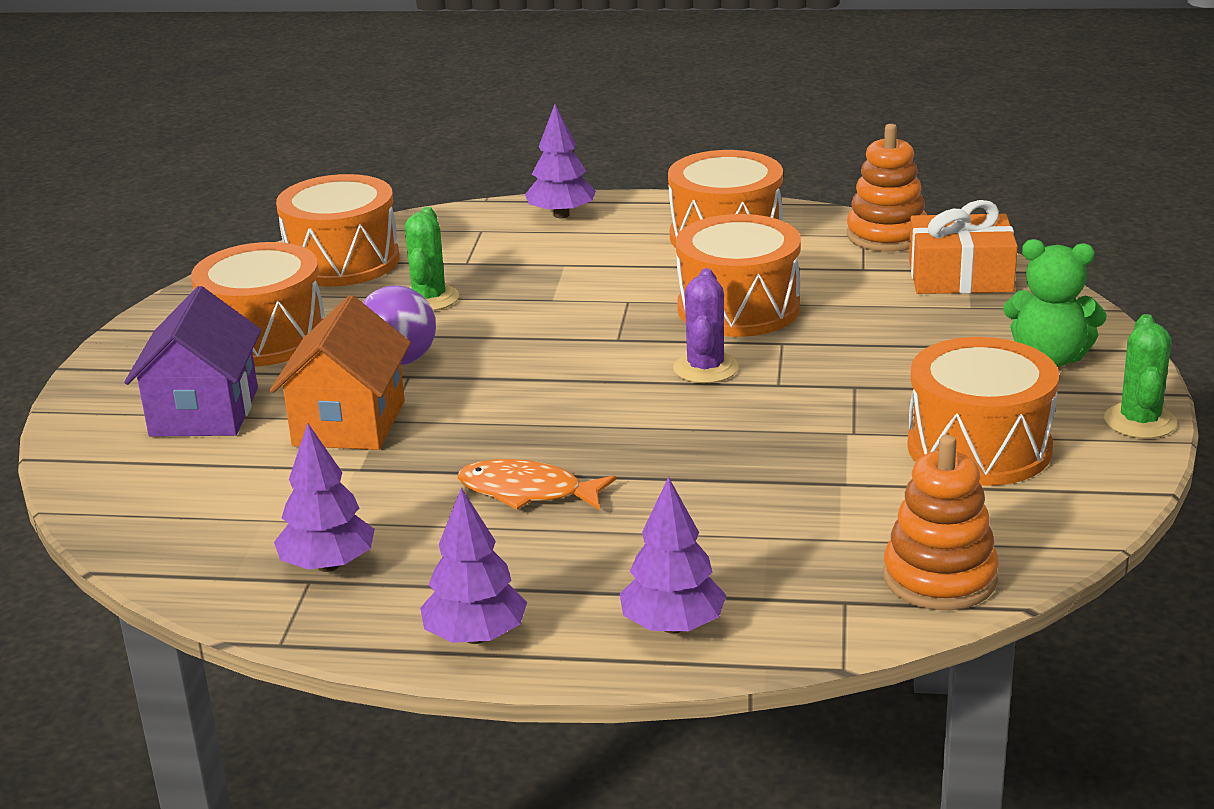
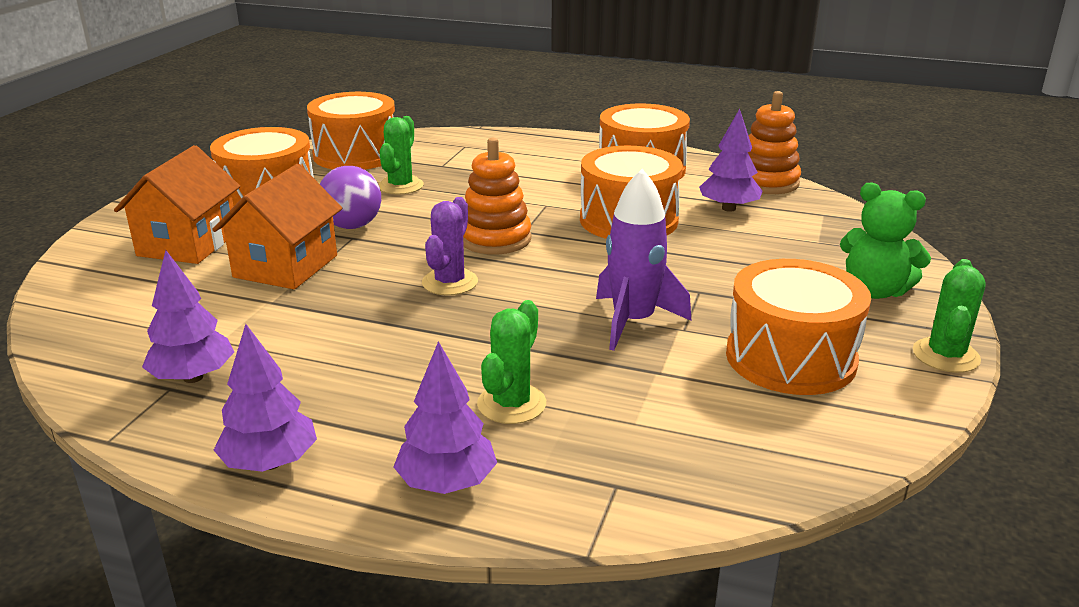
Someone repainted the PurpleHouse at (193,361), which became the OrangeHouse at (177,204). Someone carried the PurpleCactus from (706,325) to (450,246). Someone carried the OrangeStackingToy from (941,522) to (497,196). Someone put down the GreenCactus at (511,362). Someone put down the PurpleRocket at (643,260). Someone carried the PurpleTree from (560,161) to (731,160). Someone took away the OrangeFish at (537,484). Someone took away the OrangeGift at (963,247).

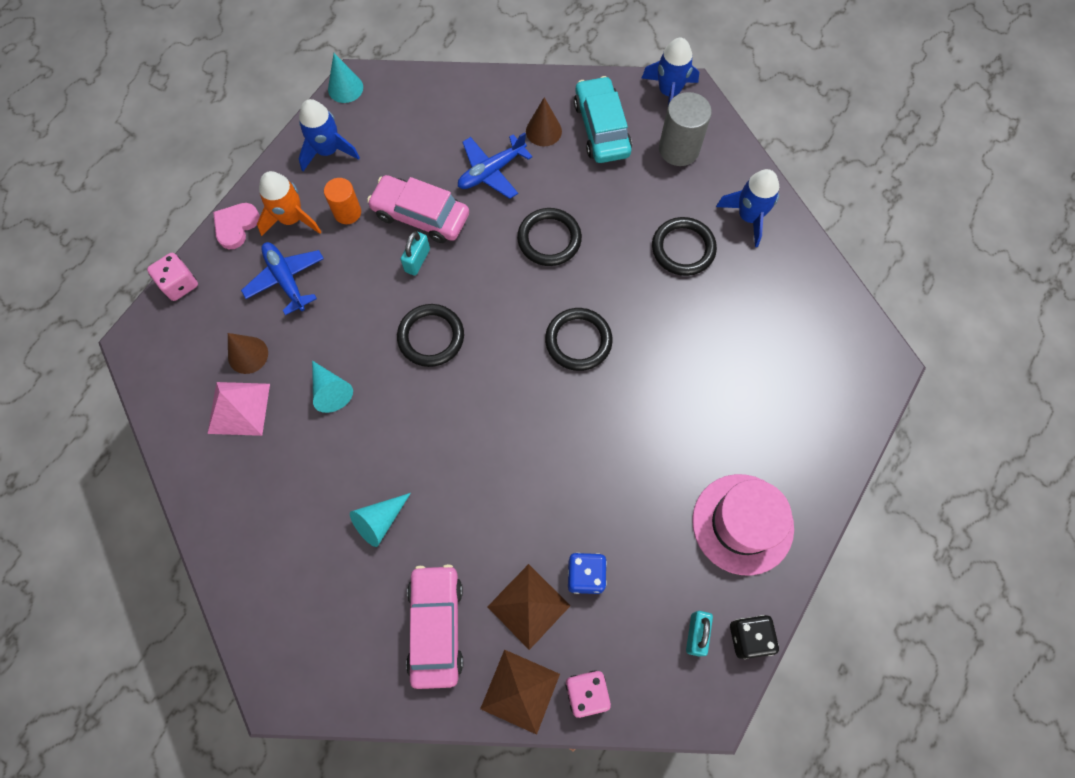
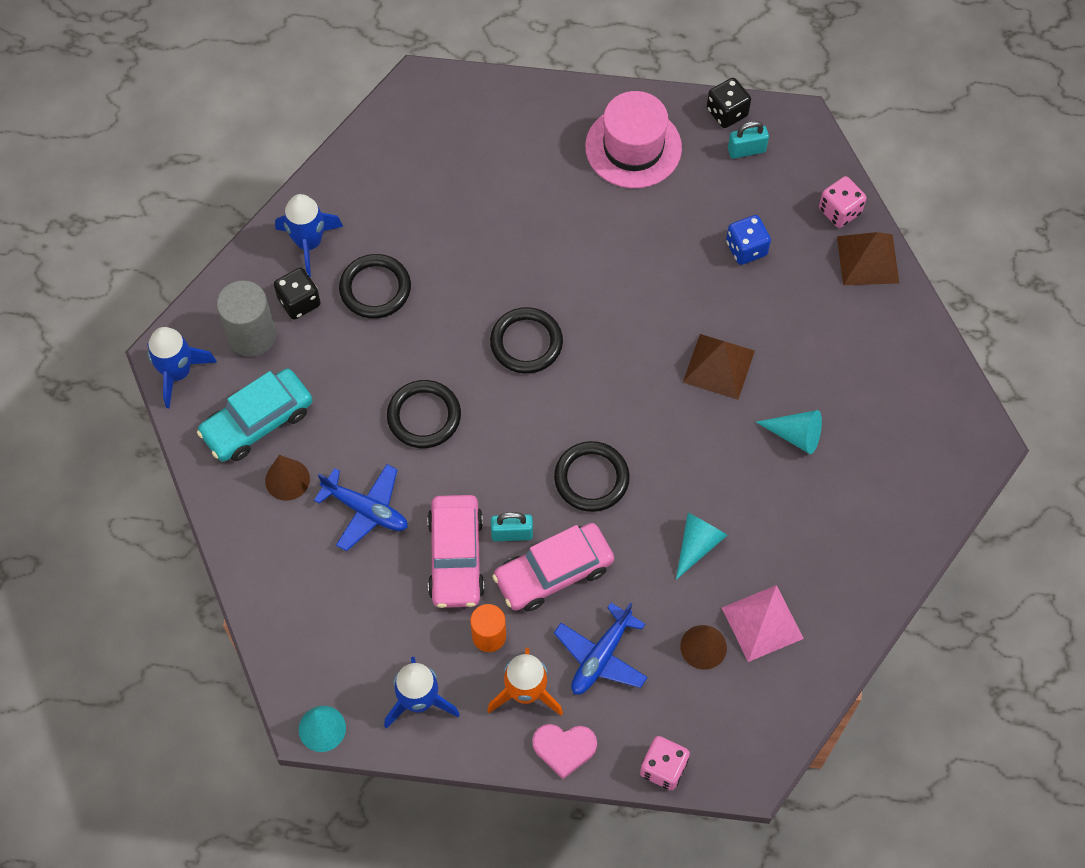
Someone put down the BlackDice at (297,294). Someone carried the PinkCar from (434,626) to (553,567). Someone carried the BrownPyramid from (528,607) to (719,367).

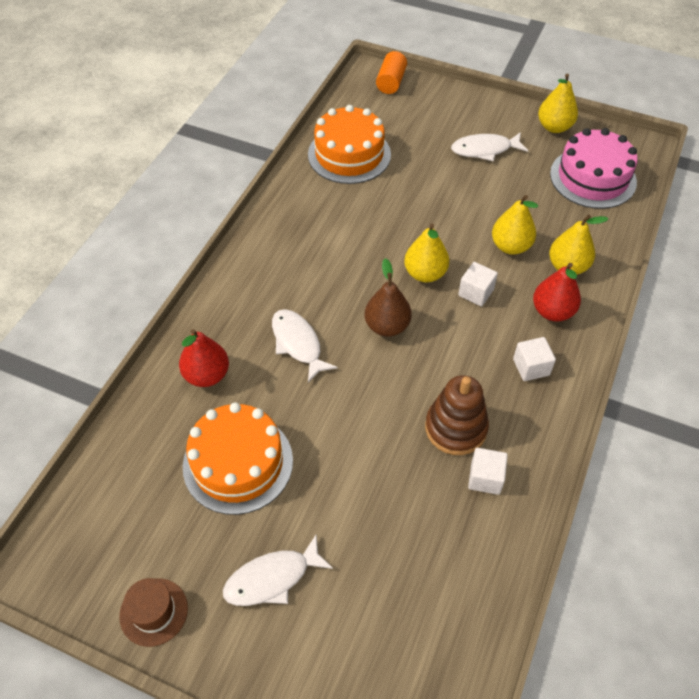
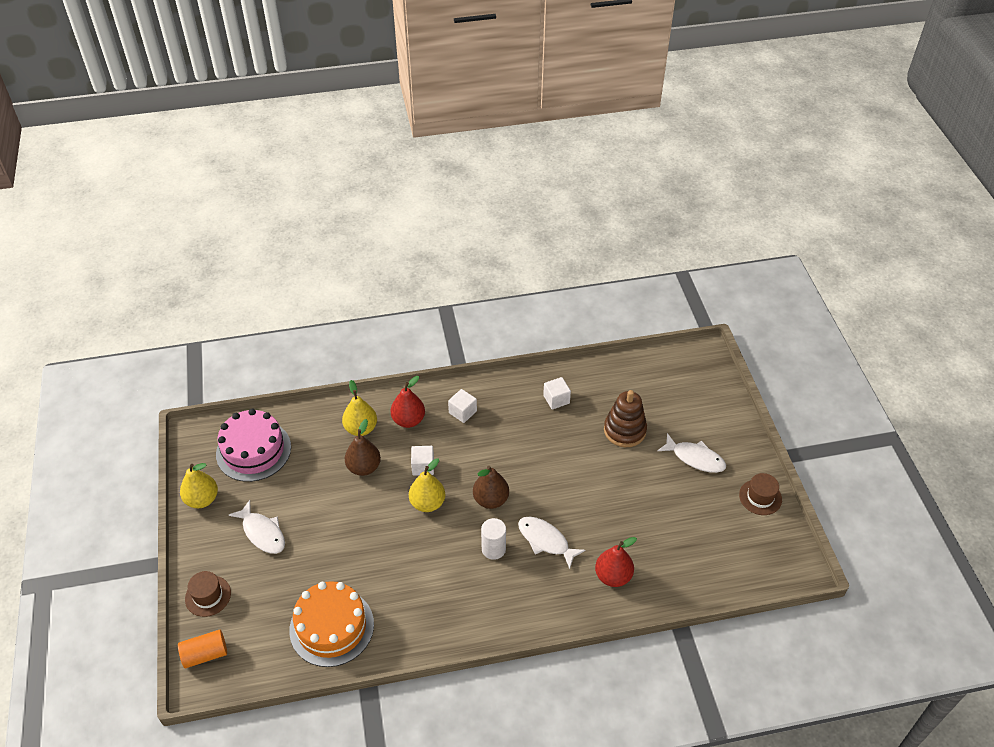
Someone put down the BrownHat at (208,594). Someone repainted the YellowPear at (515,225), which became the BrownPear at (363,447). Someone put down the WhiteCylinder at (493,539). Someone rotated the WhiteFish at (305,346) by 105 degrees clockwise. Someone carried the BrownStackingToy from (457,415) to (625,418). Someone took away the OrangeCake at (238,458).

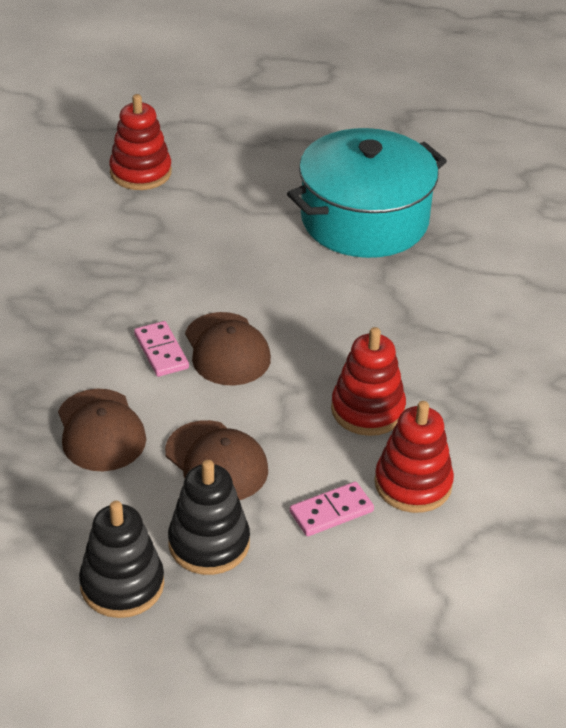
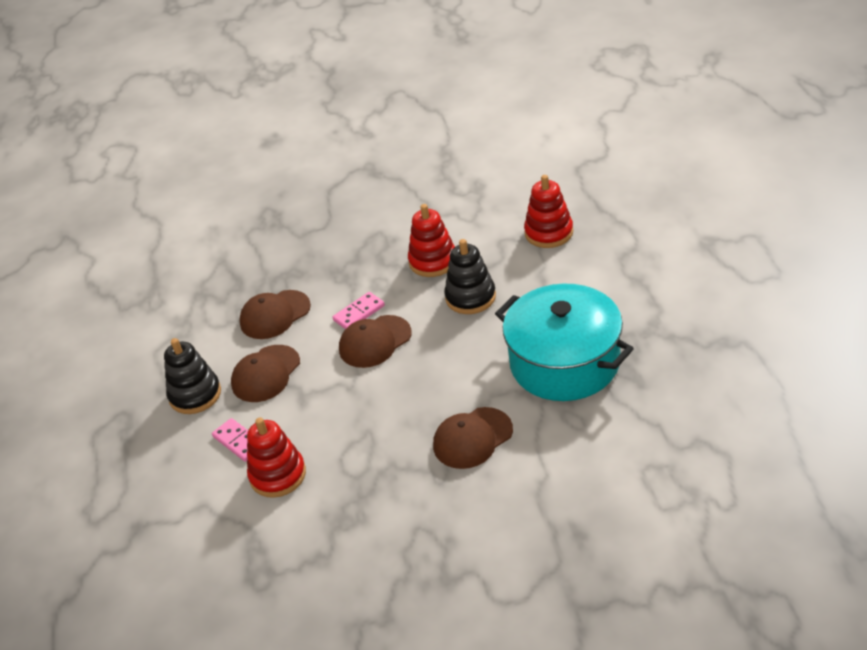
Someone carried the RedStackingToy from (368,381) to (431,240). Someone put down the BrownCap at (473,438). Someone carried the BlackStackingToy from (121,559) to (470,276).

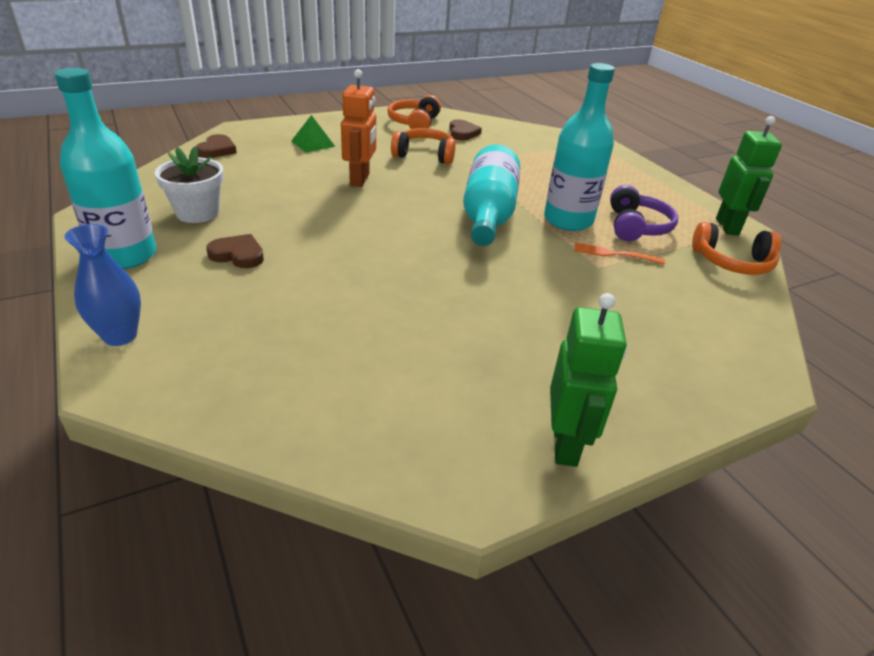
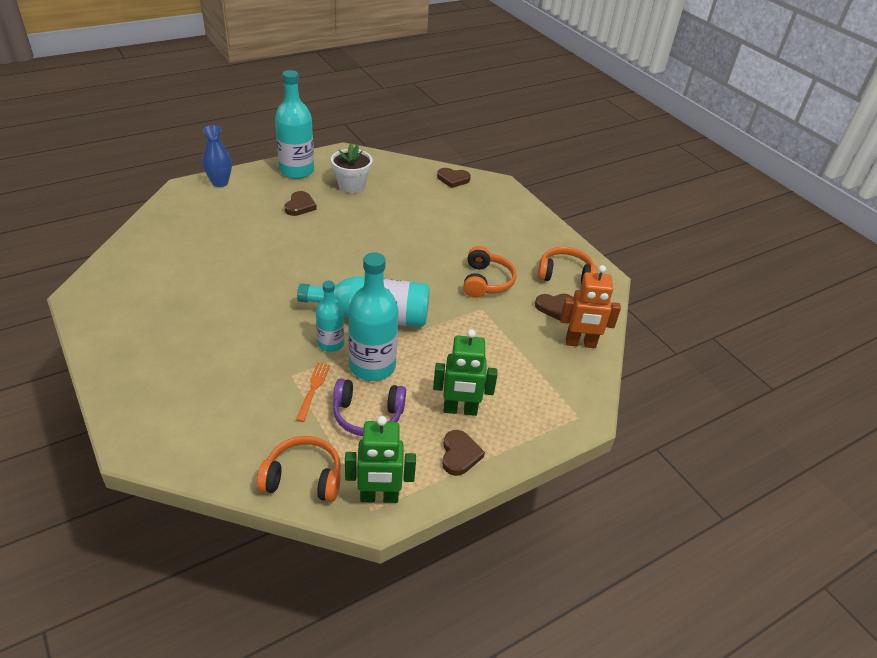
Someone rotated the OrangeHeadphones at (736,248) by 90 degrees clockwise. Someone put down the TurquoiseBottle at (330,316). Someone carried the GreenRobot from (588,380) to (465,372). Someone put down the BrownHeart at (463,453). Someone carried the OrangeRobot from (358,128) to (590,306). Someone took away the GreenPyramid at (313,133).

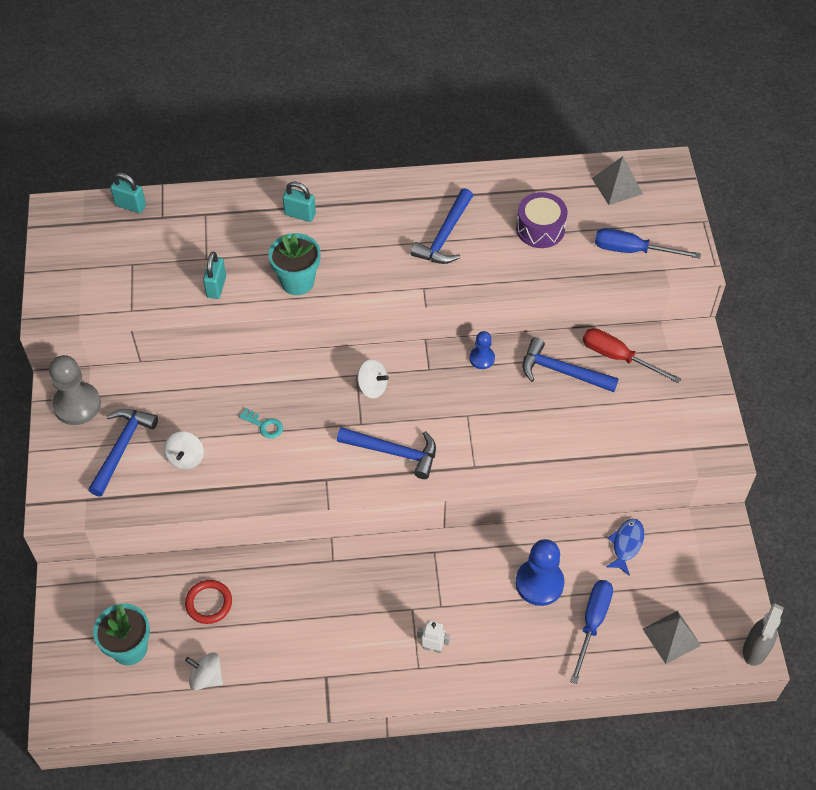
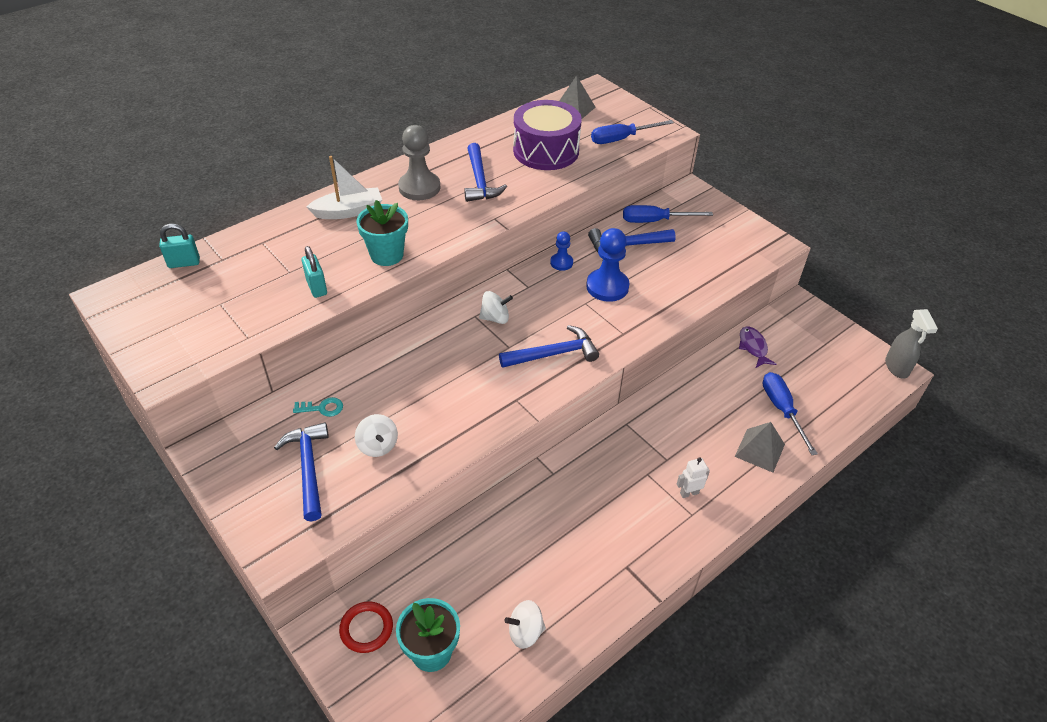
Someone carried the TurquoiseKey from (261,423) to (318,407). Someone swapped the TurquoisePadlock at (299,202) for the WhiteBoat at (344,187). Someone carried the RedRing from (208,602) to (366,627). Someone carried the GreyPawn from (75,390) to (419,162). Someone scaled the PurpleDrum at (542,220) by 1.56. Someone carried the BluePawn from (540,572) to (608,265). Someone repainted the RedScrewdriver at (632,355), which became the BlueScrewdriver at (668,214). Someone carried the GreyPyramid from (672,637) to (760,447). Someone repainted the BlueFish at (625,547), which became the PurpleFish at (758,347).

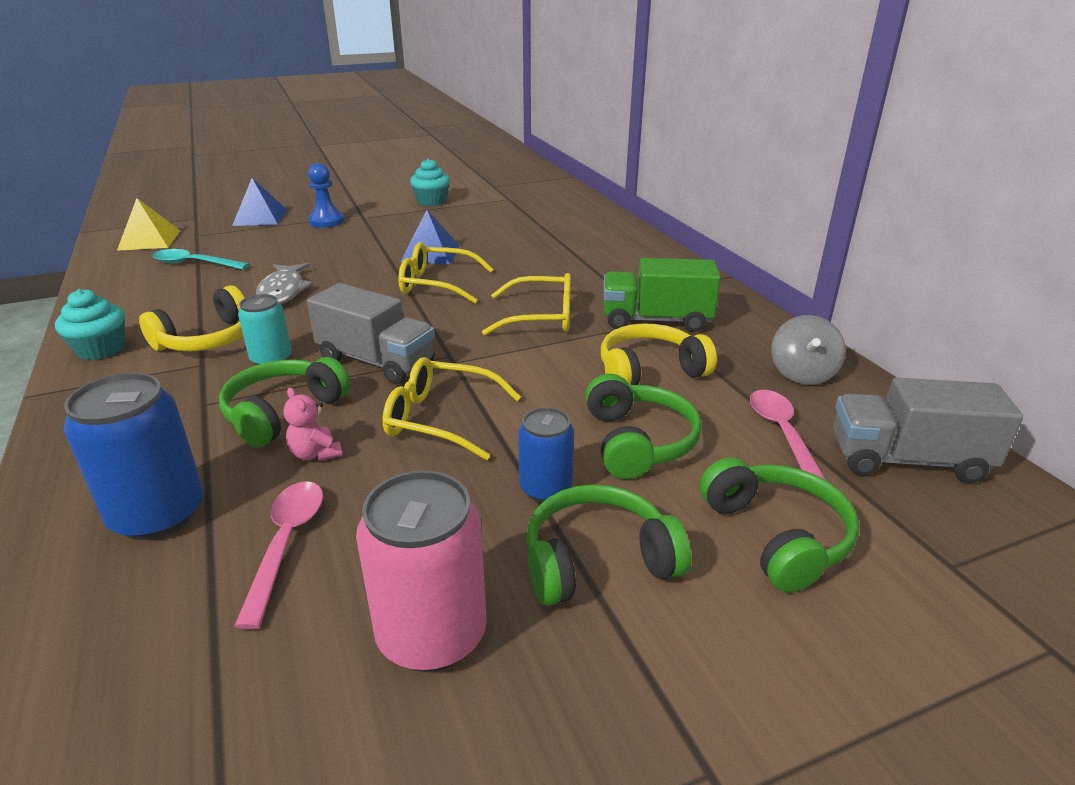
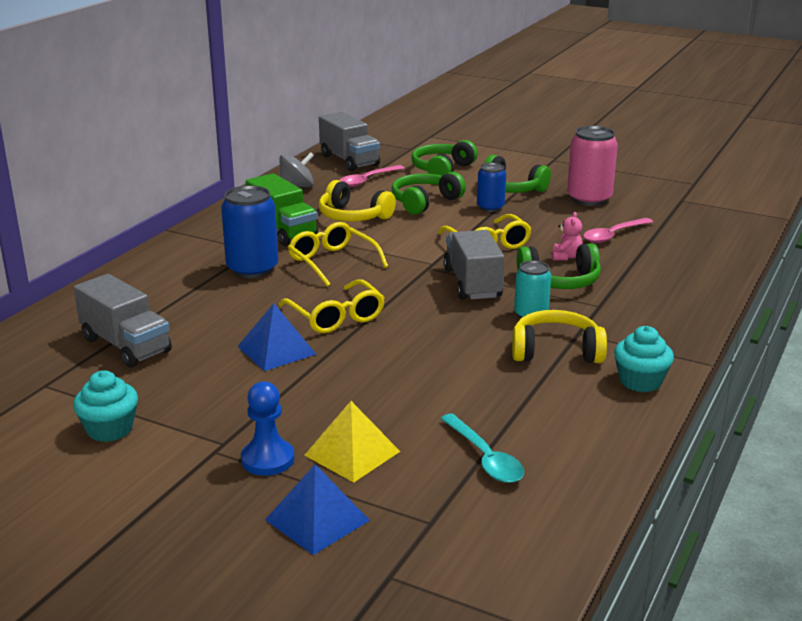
Someone put down the GreyTruck at (123,321). Someone carried the BlueCan from (134,456) to (249,231). Someone carried the YellowPyramid from (148,224) to (352,442). Someone took away the GreyFish at (284,284).

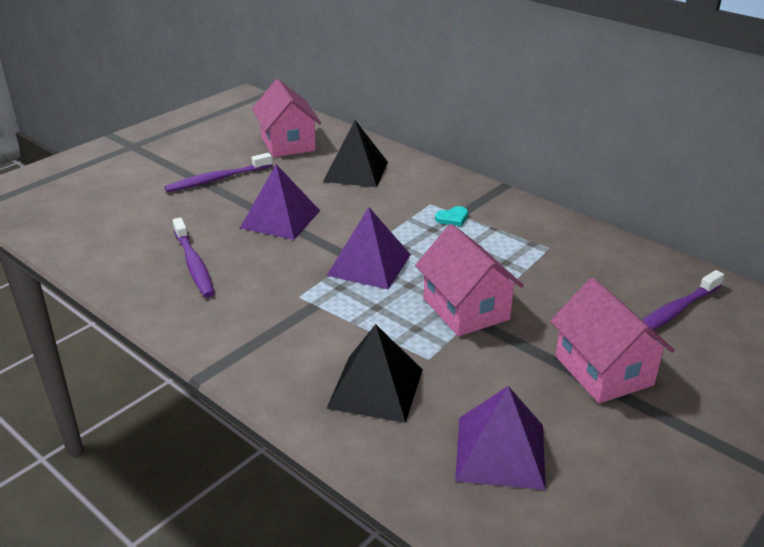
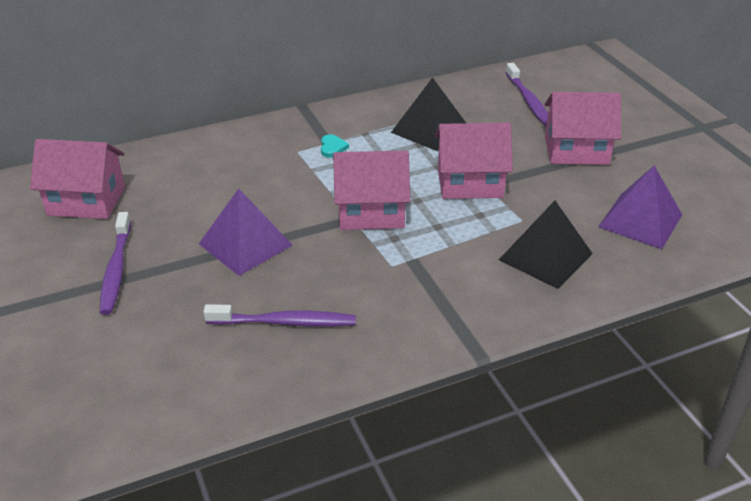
Someone swapped the PurplePyramid at (369,248) for the PinkHouse at (371,190). Someone carried the BlackPyramid from (355,153) to (428,114).

